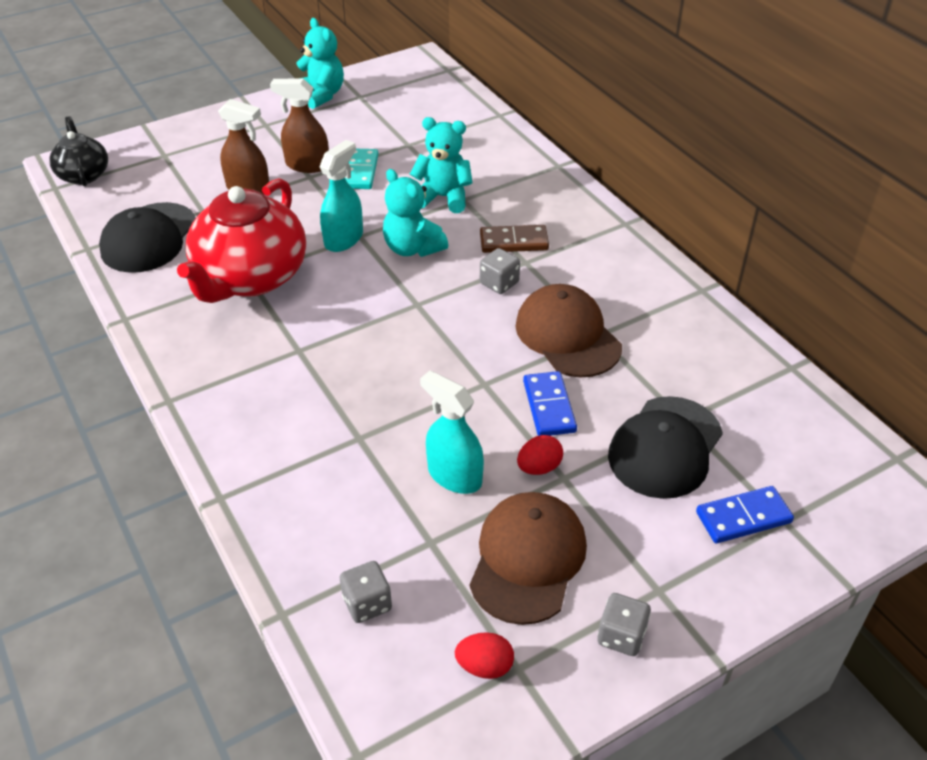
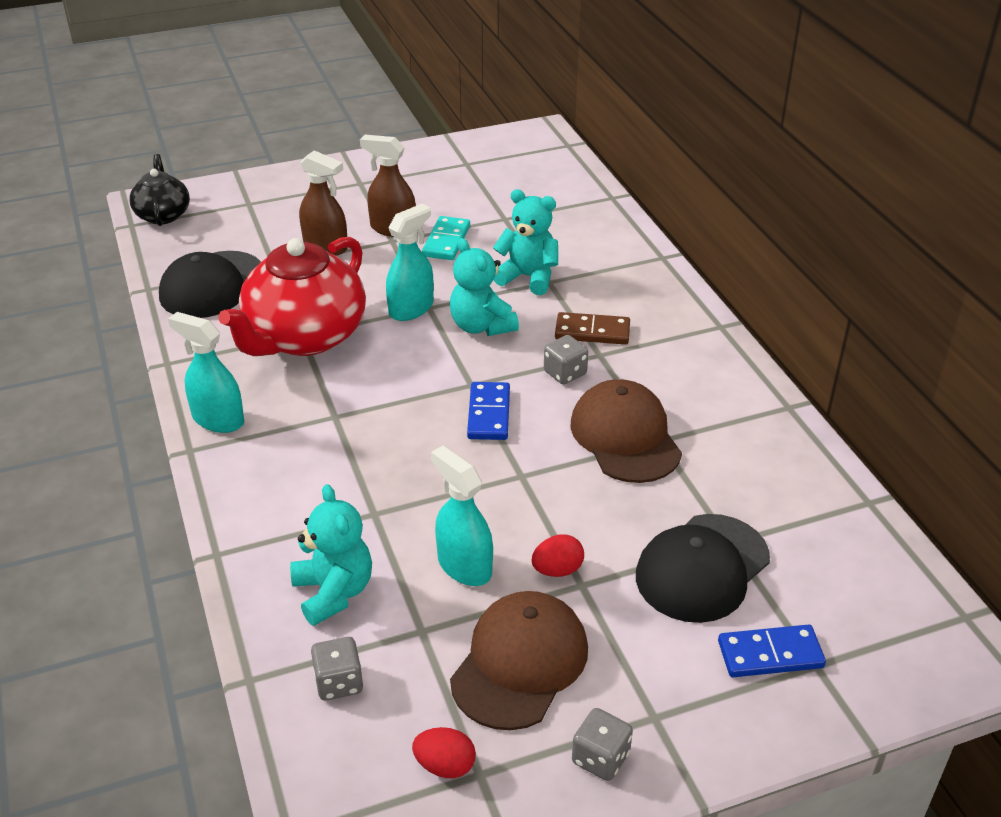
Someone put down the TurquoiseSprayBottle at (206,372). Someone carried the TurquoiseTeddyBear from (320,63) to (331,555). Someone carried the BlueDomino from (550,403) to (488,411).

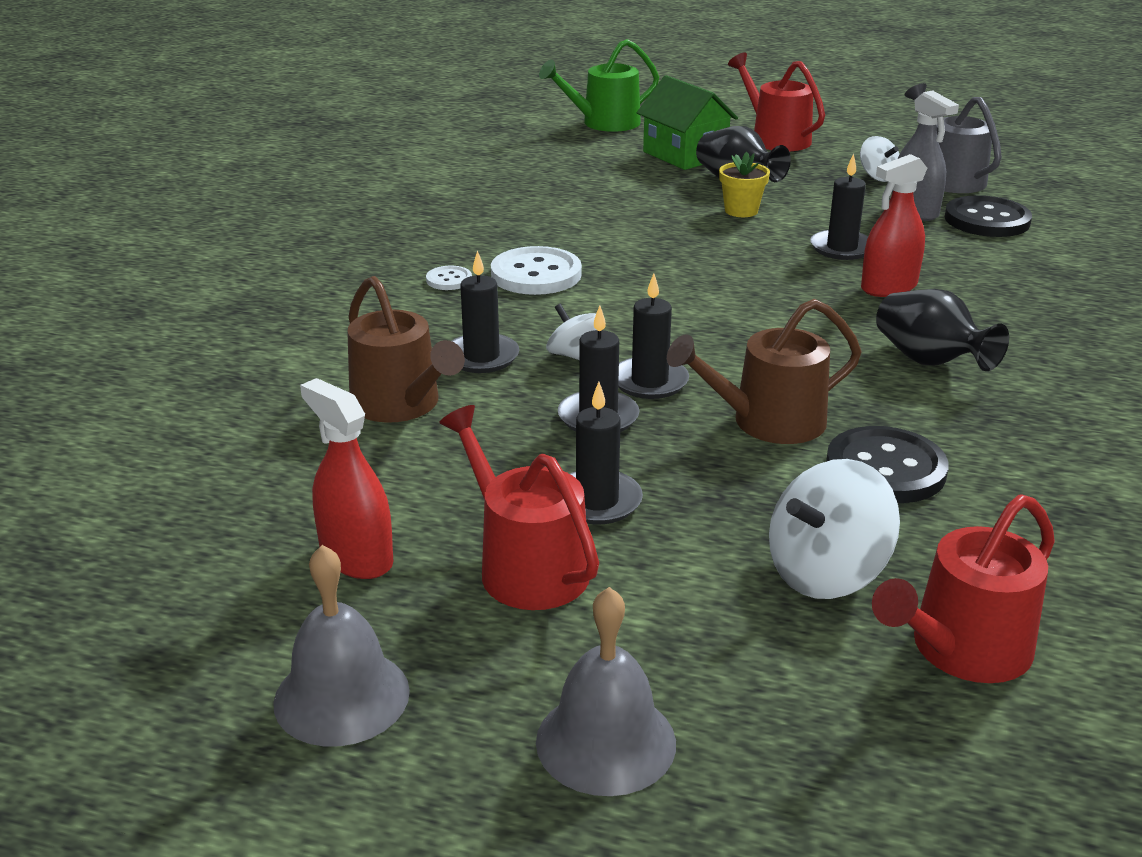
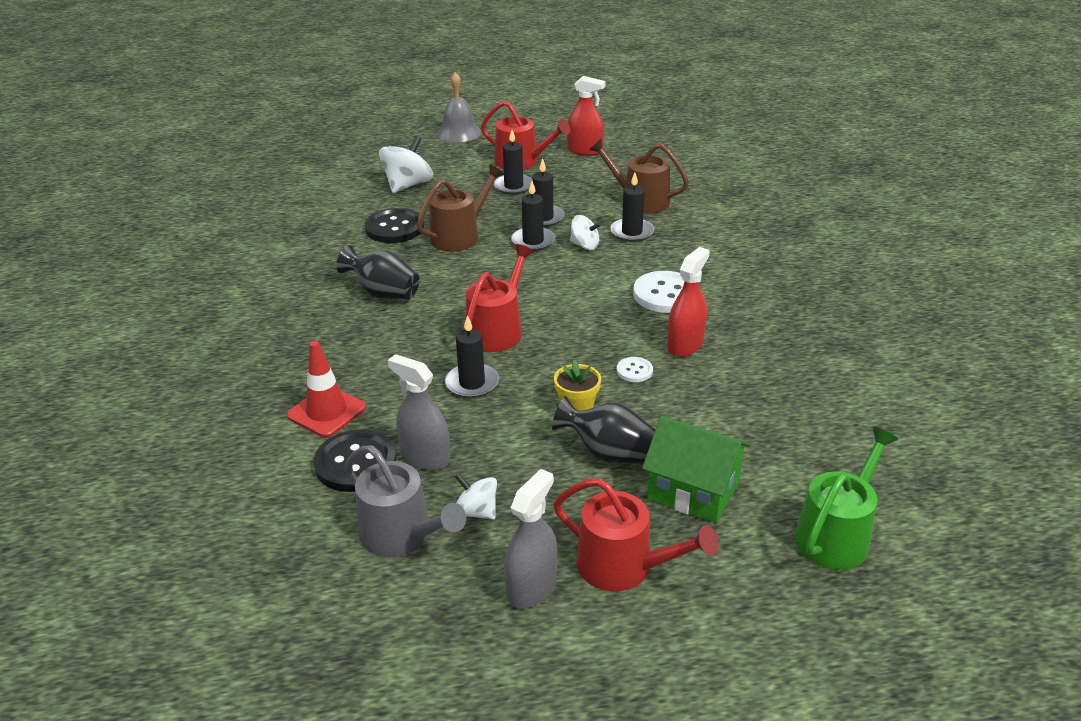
Someone put down the RedTrafficCone at (326,389). Someone carried the RedWateringCan from (963,588) to (500,298). Someone put down the GreySprayBottle at (530,539). Someone carried the WhiteButton from (449,278) to (635,369). Someone carried the RedSprayBottle from (894,225) to (688,302). Someone took away the GreyBell at (341,645).

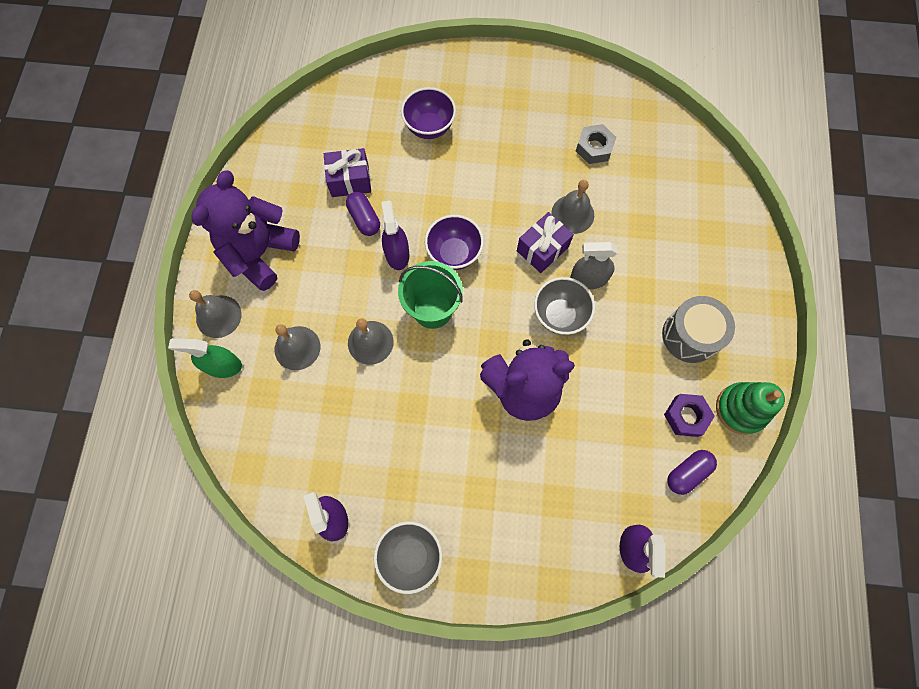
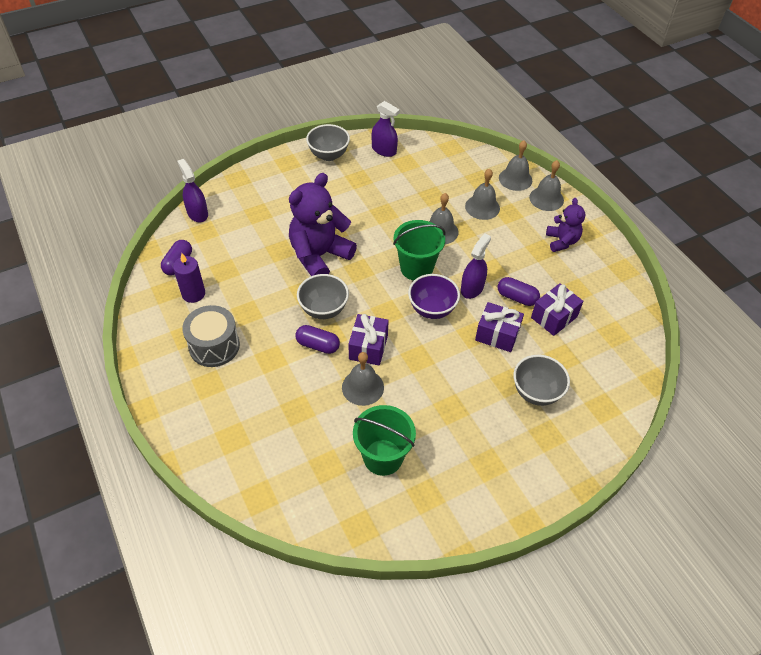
Someone swapped the PurpleNut at (689,415) for the PurpleCandle at (189,278). Someone swapped the GreySprayBottle at (593,265) for the PurpleCapsule at (317,339). Someone swapped the GreyNut at (596,144) for the GreenBucket at (384,440). Someone rotated the PurpleSprayBottle at (395,235) by 105 degrees counterclockwise. Someone put down the PurpleGift at (499,327). Someone swapped the GreenSprayBottle at (205,358) for the GreyBell at (515,165). Someone repainted the PurpleBowl at (428,113), which became the GreyBowl at (542,380). Someone scaled the PurpleTeddyBear at (246,230) by 0.55. Someone took away the GreenStackingToy at (750,408).

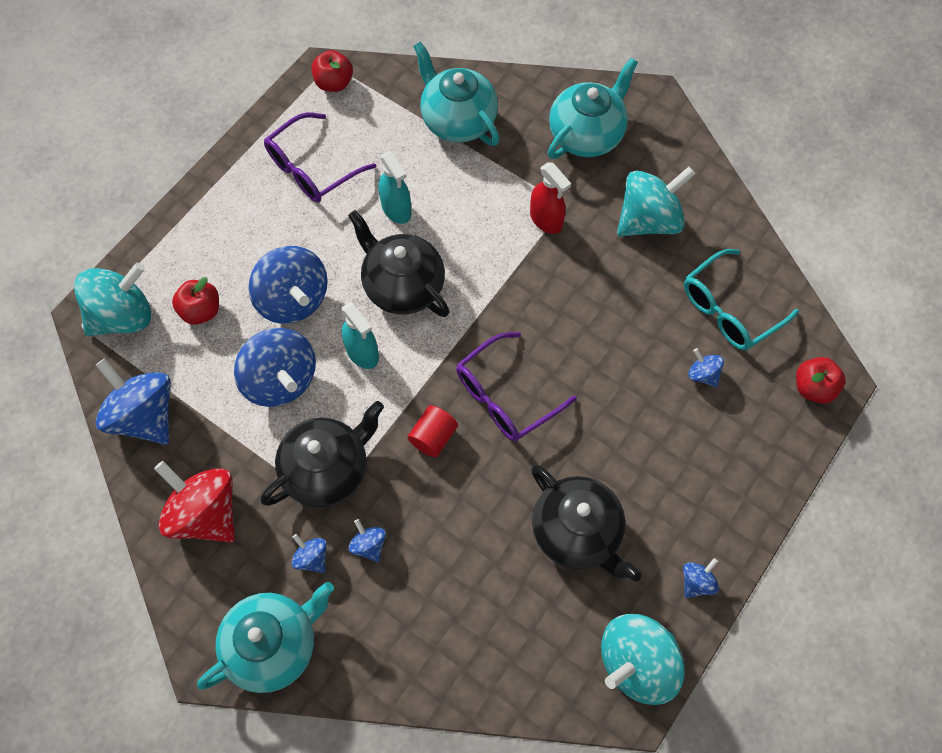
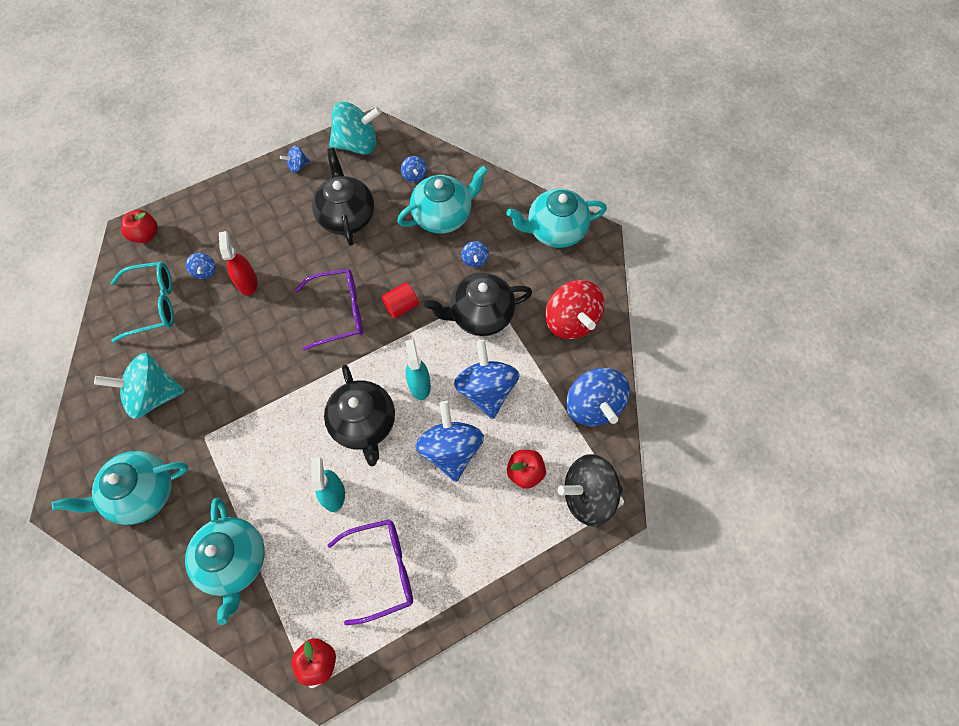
Someone carried the RedSprayBottle from (550,198) to (238,263). Someone put down the TurquoiseTeapot at (443,199). Someone carried the BlueSpinningTop from (309,553) to (414,169). Someone repainted the TurquoiseSpinningTop at (112,299), which became the BlackSpinningTop at (590,490).

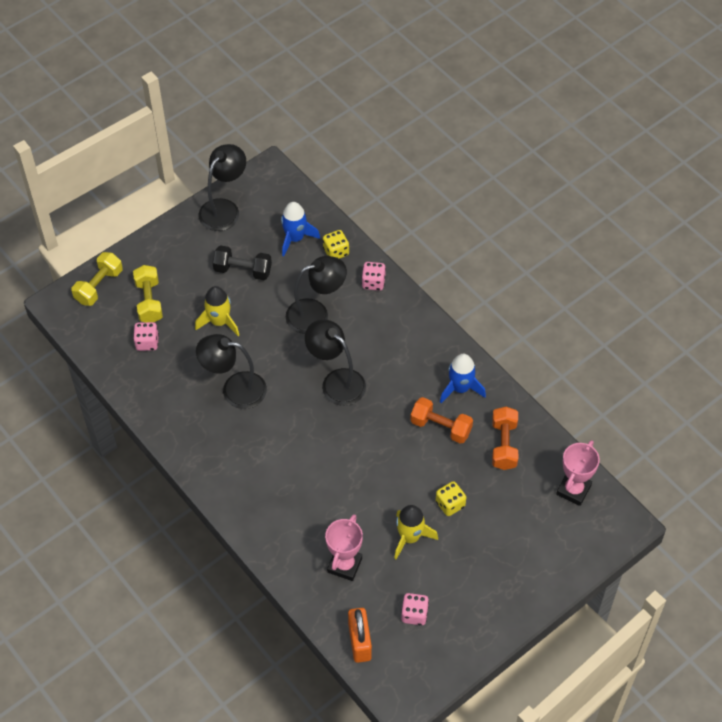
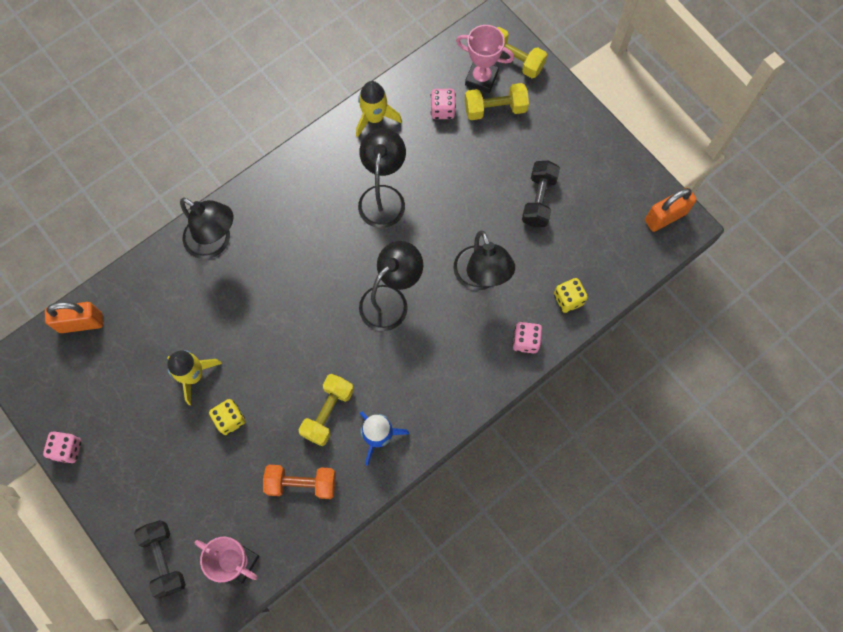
Someone carried the PinkDice from (415,609) to (62,447). Someone put down the BlackDumbbell at (160,559). Someone carried the BlackLamp from (222,187) to (206,228). Someone repainted the OrangeDumbbell at (441,420), which became the YellowDumbbell at (326,410). Someone carried the YellowRocket from (217,311) to (379,109). Someone carried the PinkTrophy from (344,547) to (485,59). Someone put down the OrangePadlock at (671,209). Someone took away the BlueRocket at (300,229).

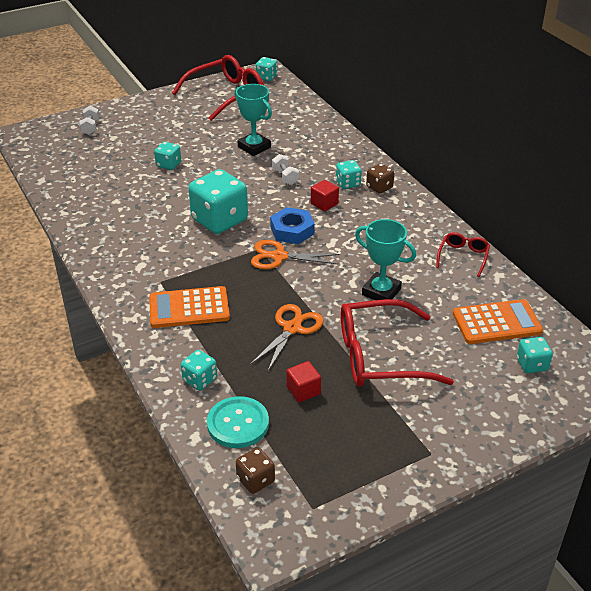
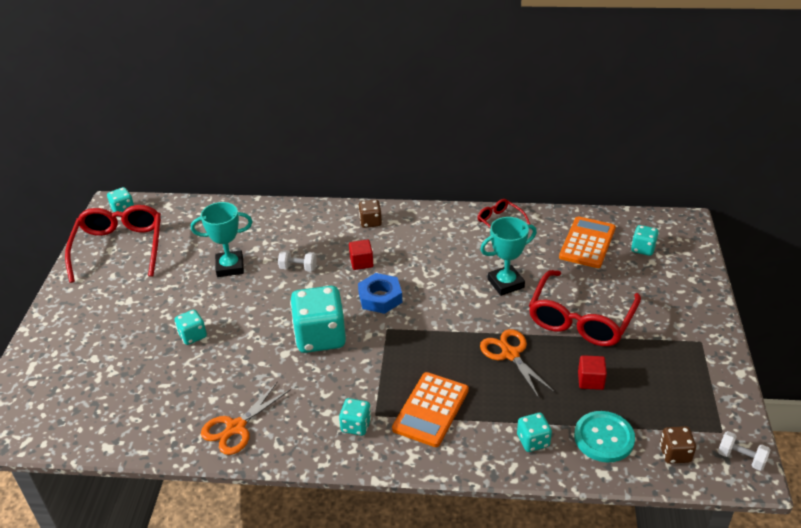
Someone carried the OrangeScissors from (295,254) to (246,418). Someone carried the TurquoiseDice from (349,174) to (355,417). Someone carried the WhiteDumbbell from (89,120) to (744,451).

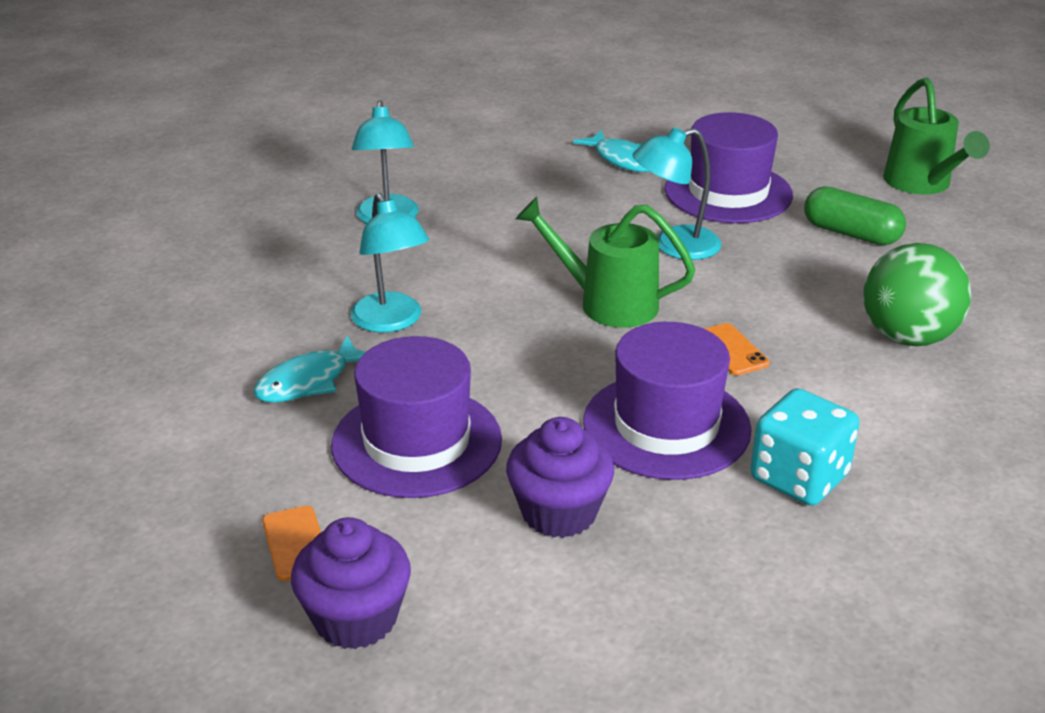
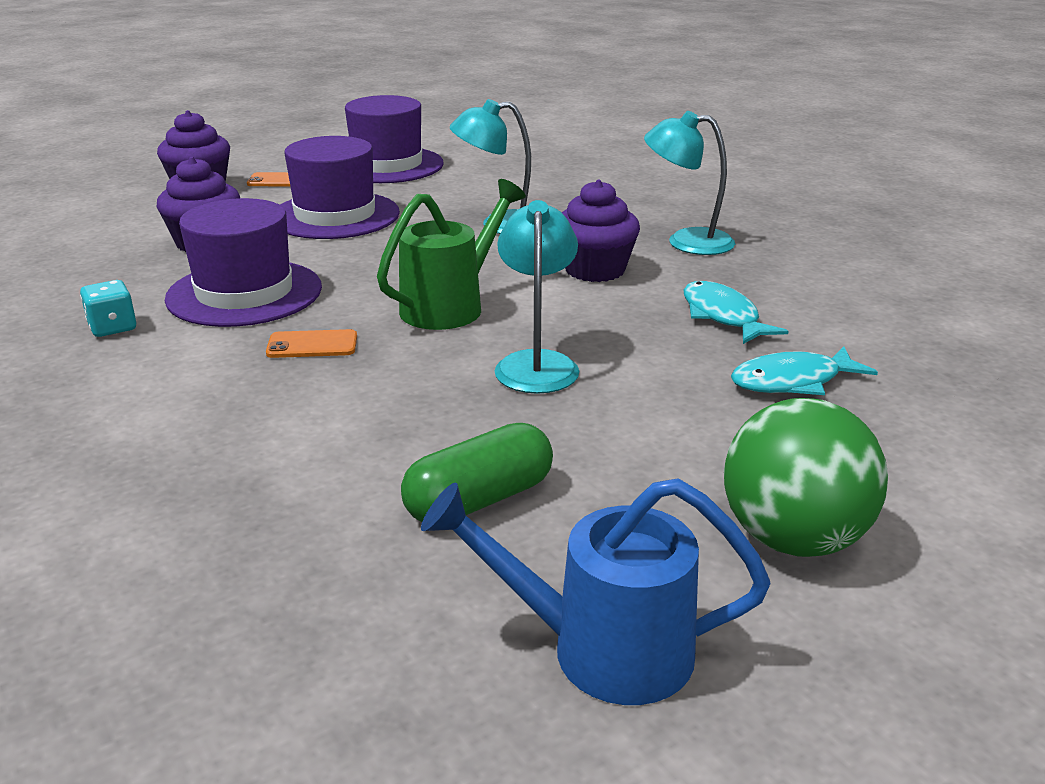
Someone scaled the TurquoiseDice at (805,447) by 0.58. Someone carried the PurpleHat from (728,167) to (394,139). Someone repainted the GreenWateringCan at (936,136), which became the BlueWateringCan at (595,591). Someone put down the PurpleCupcake at (601,231). Someone carried the TurquoiseFish from (309,369) to (736,312). Someone carried the GreenBall from (917,294) to (806,477).

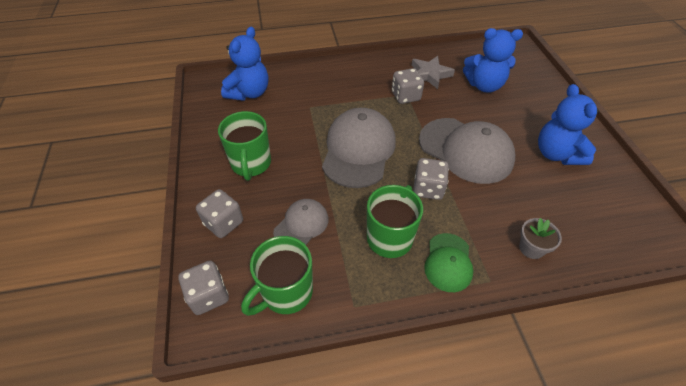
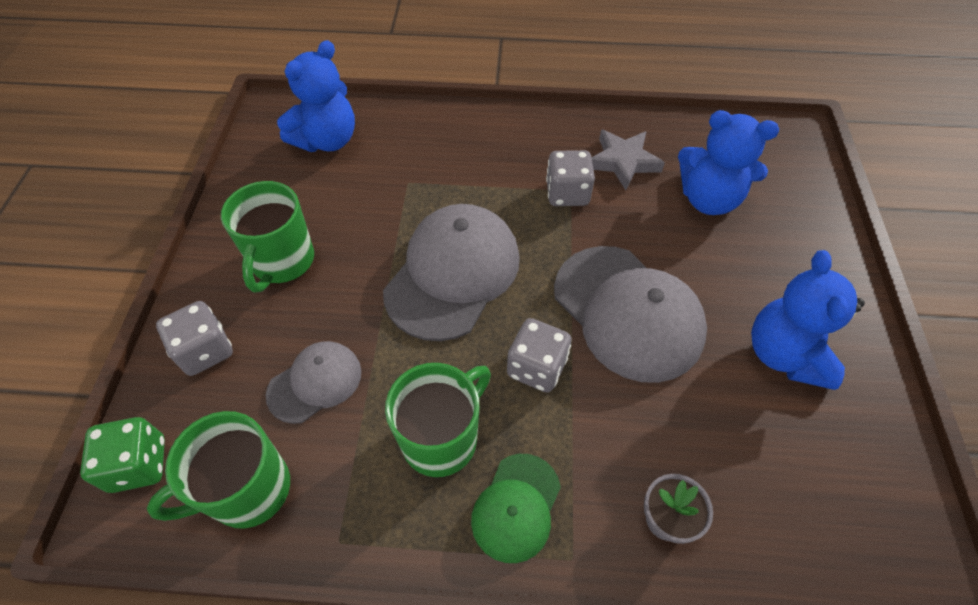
Someone repainted the GreyDice at (203,288), which became the GreenDice at (122,455).

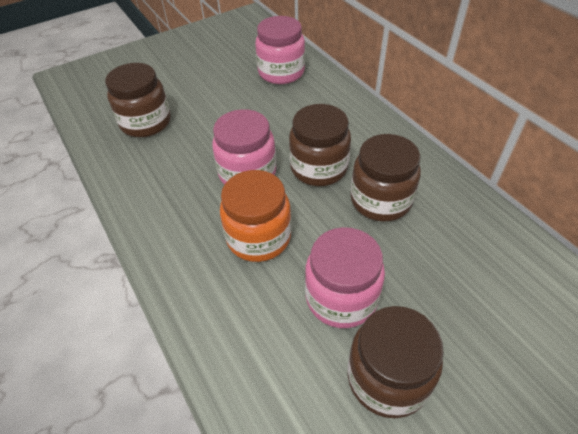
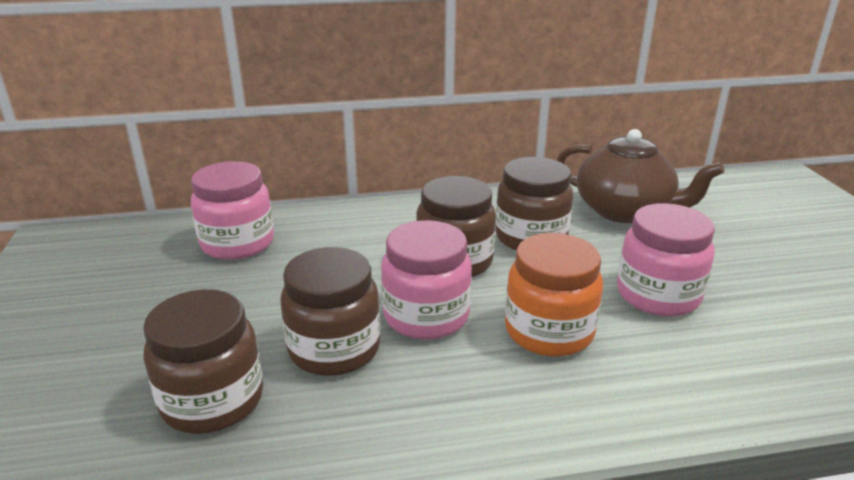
Someone carried the BrownJar from (396,362) to (331,311). Someone put down the BrownTeapot at (641,176).

